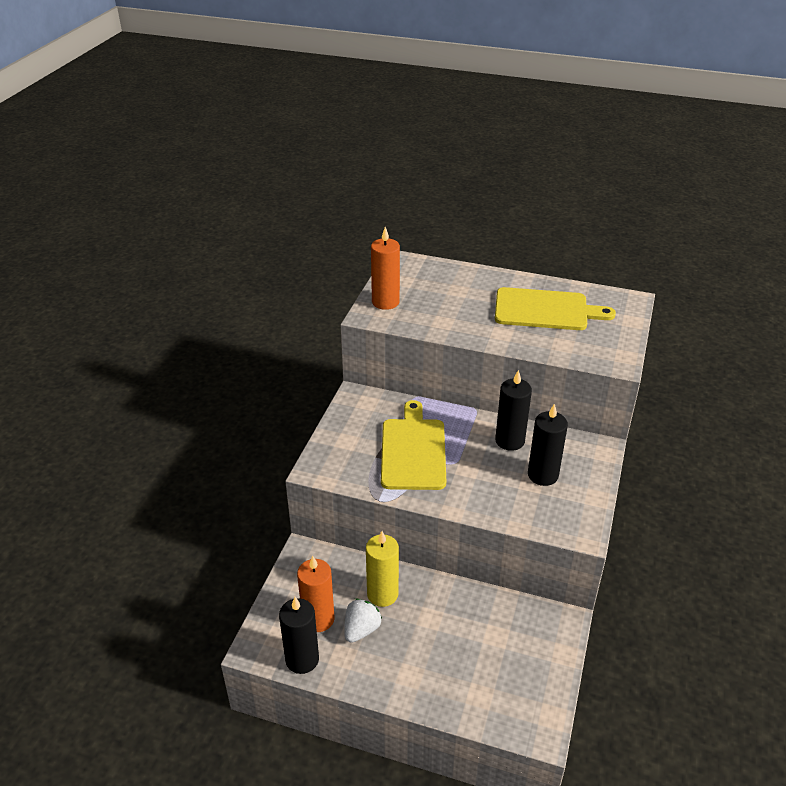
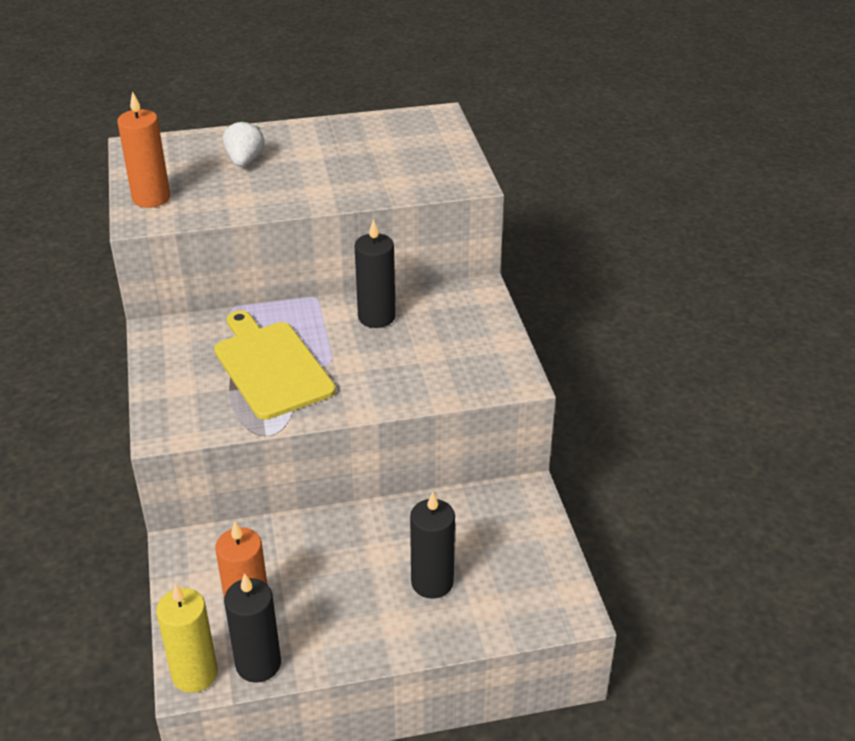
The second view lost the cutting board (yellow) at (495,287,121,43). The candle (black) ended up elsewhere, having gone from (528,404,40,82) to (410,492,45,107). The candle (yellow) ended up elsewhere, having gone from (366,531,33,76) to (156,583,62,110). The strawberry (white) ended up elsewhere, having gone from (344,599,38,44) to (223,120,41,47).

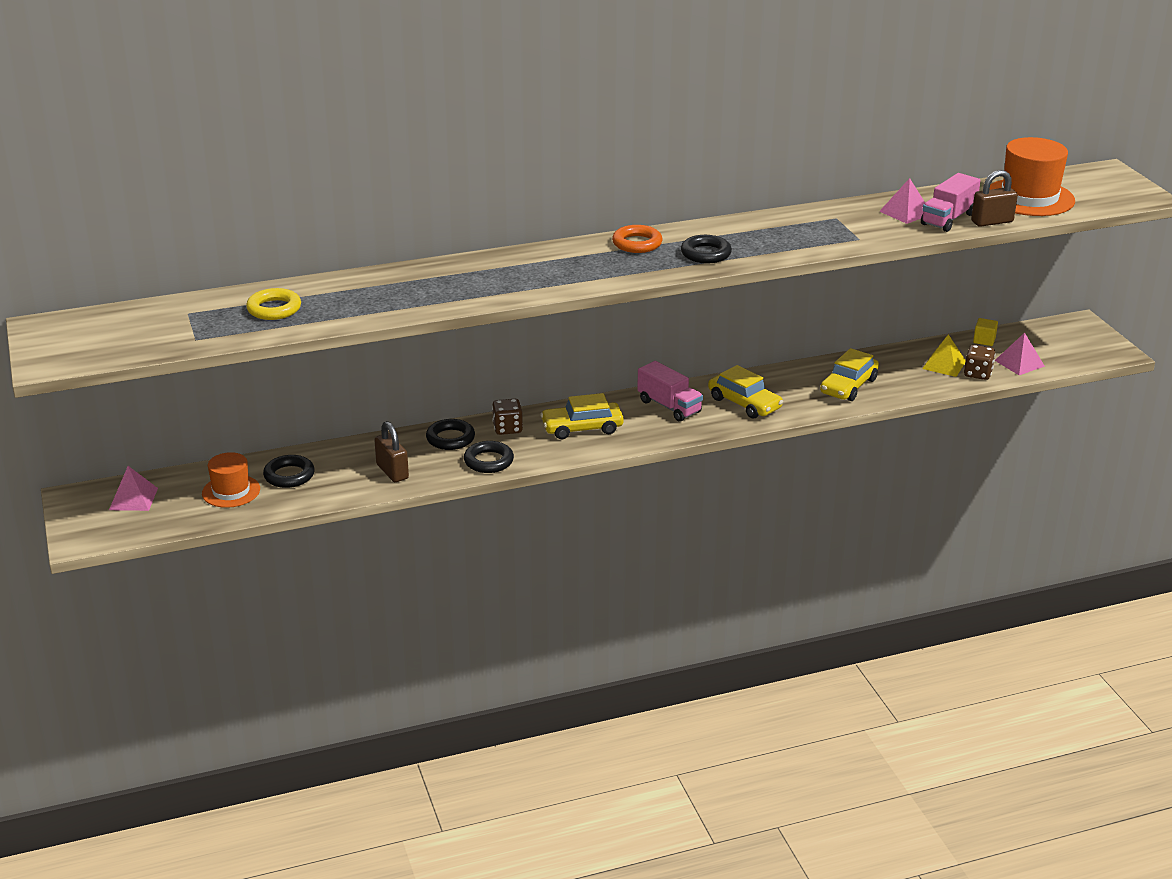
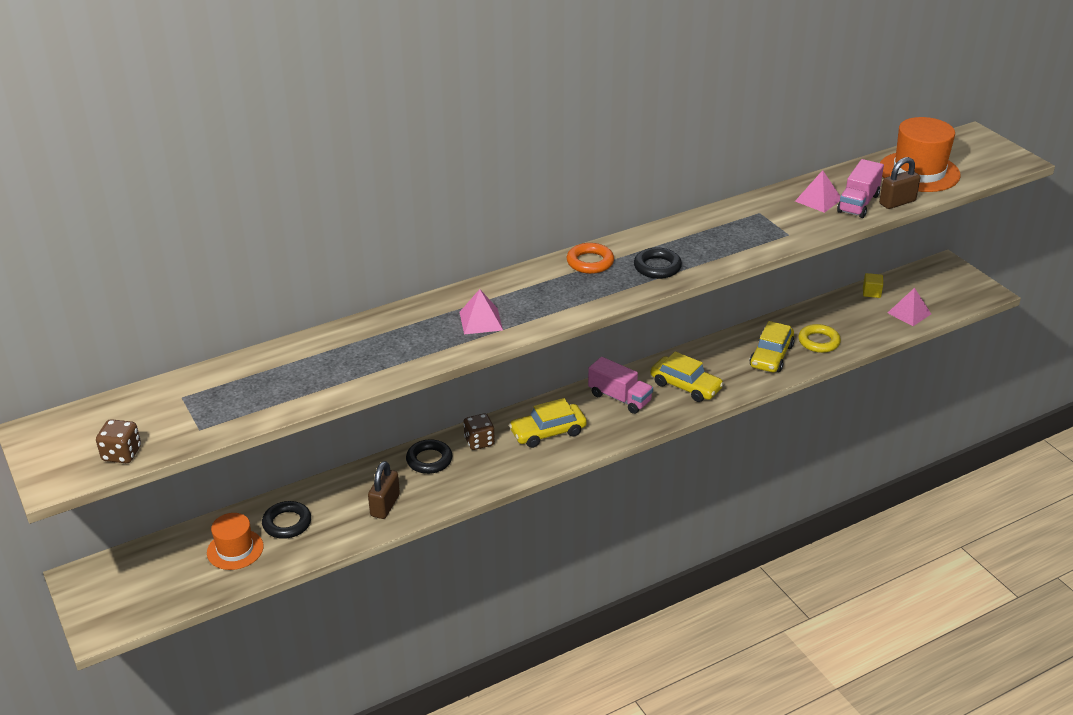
The ring (yellow) ended up elsewhere, having gone from (246,288,55,32) to (798,324,43,29). The second view lost the pyramid (yellow) at (922,334,44,43). The dice (brown) ended up elsewhere, having gone from (964,345,31,35) to (96,419,45,44). The padlock (brown) at (374,421,35,61) ended up facing another way, 60 degrees clockwise from before. The second view lost the ring (black) at (464,441,50,32). The pyramid (pink) ended up elsewhere, having gone from (109,466,49,45) to (459,289,44,46).

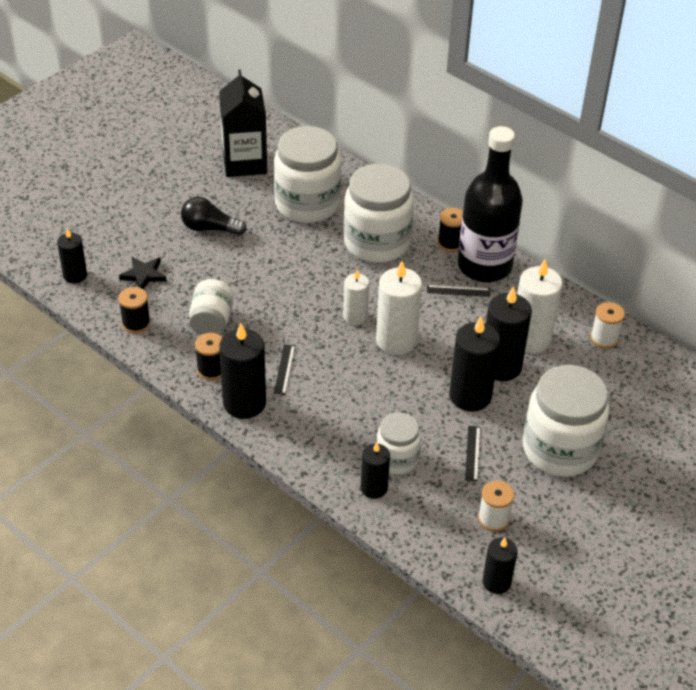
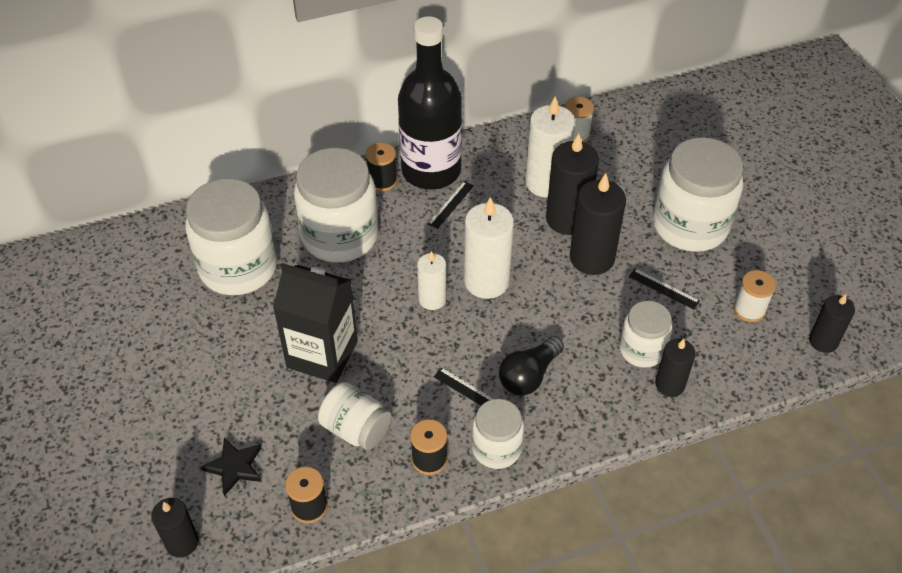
The carton (black) ended up elsewhere, having gone from (219,69,48,108) to (273,263,85,120). The light bulb (black) ended up elsewhere, having gone from (181,197,66,38) to (499,336,65,60). Where the candle (black) stood at (219,323,47,96), the jar (white) came to stand at (472,399,52,70).

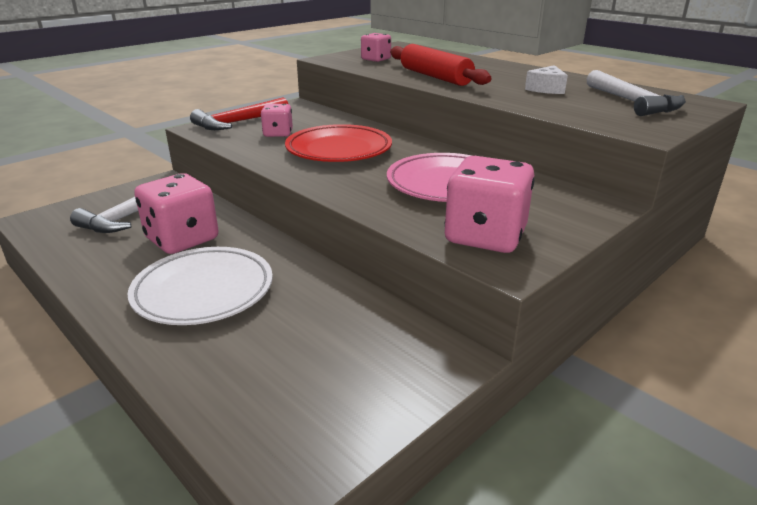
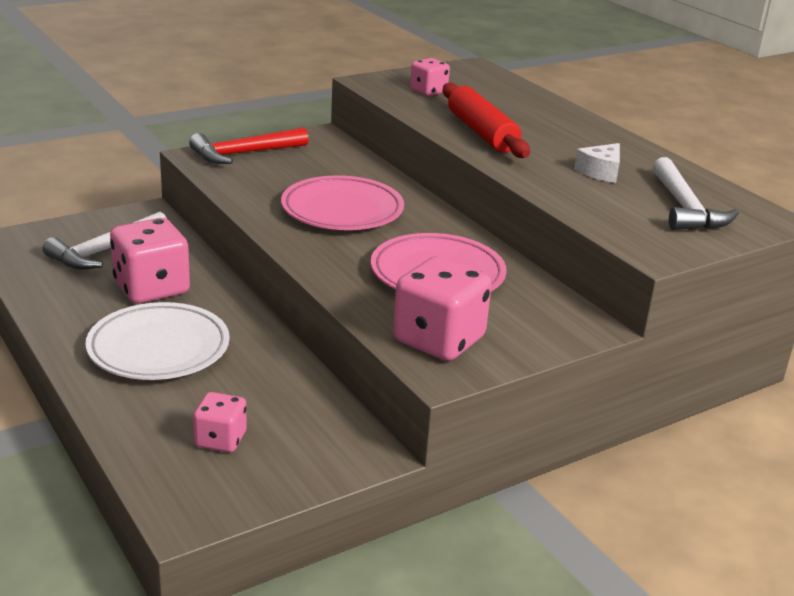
The dice (pink) ended up elsewhere, having gone from (261,104,32,33) to (193,392,54,60). What was the plate (red) at (285,124,107,38) turned into the plate (pink) at (281,175,123,55).

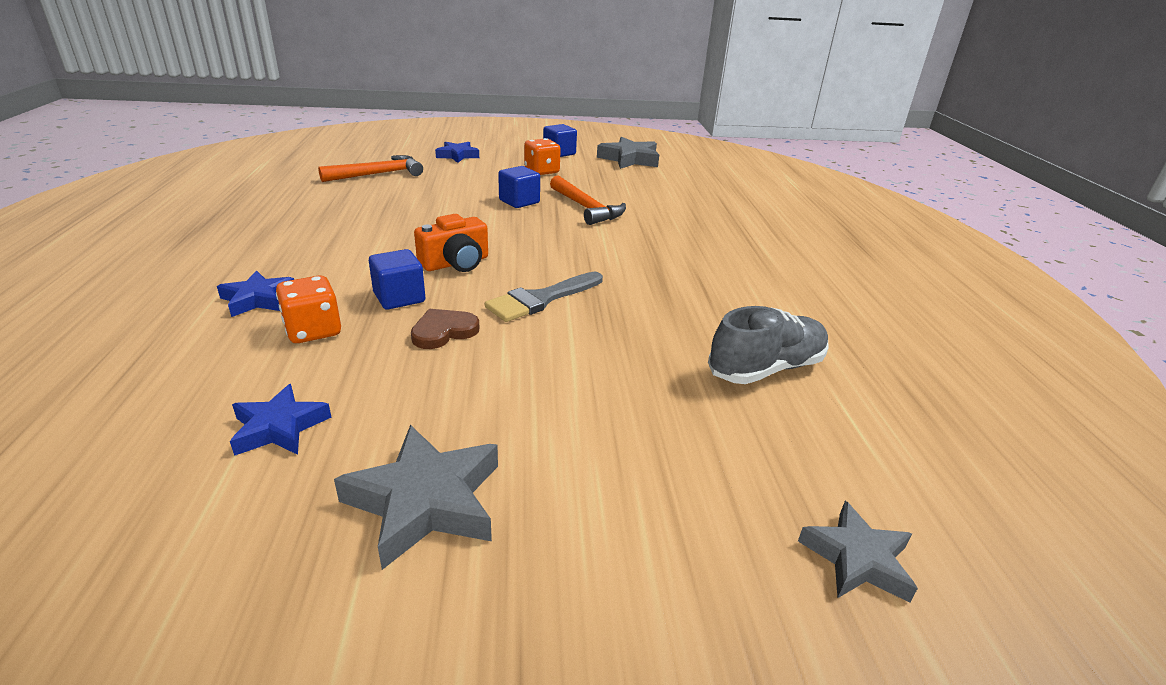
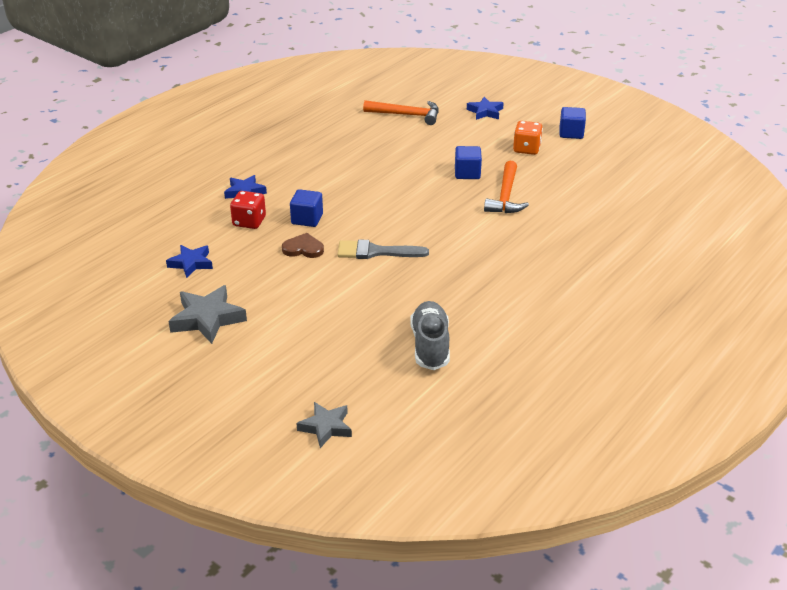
The second view lost the star (grey) at (597,137,62,32). The second view lost the camera (orange) at (414,214,74,58). What was the dice (orange) at (276,275,65,68) turned into the dice (red) at (230,191,36,38). The shoe (grey) at (708,306,120,78) ended up facing another way, 105 degrees counterclockwise from before.

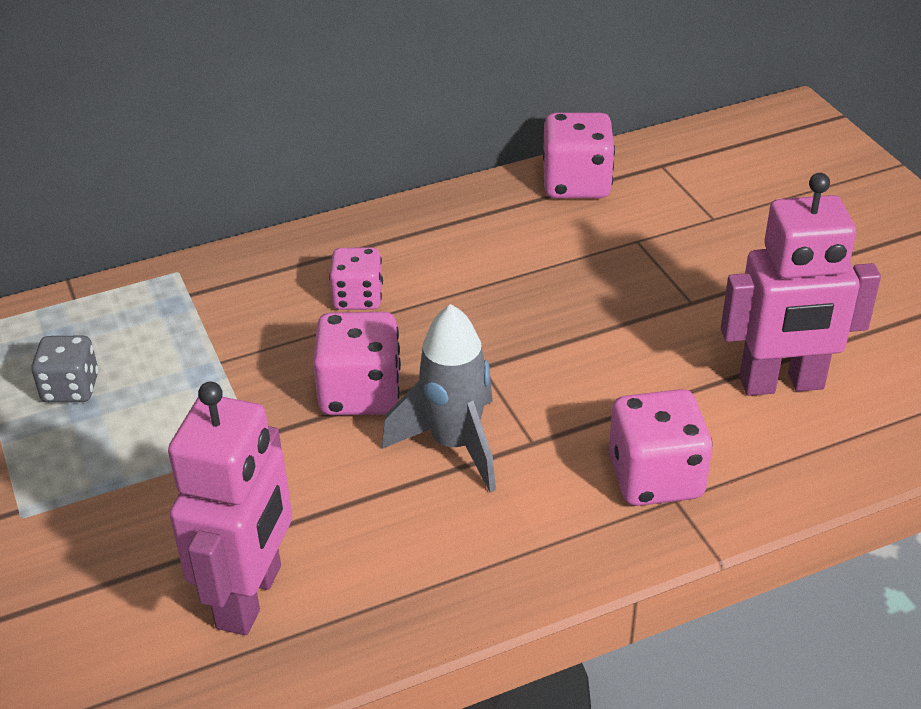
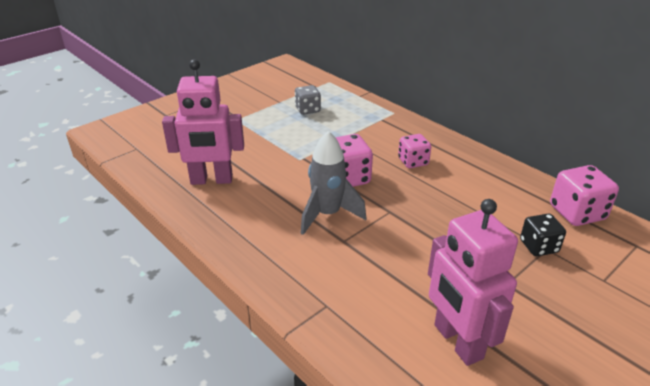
The second view lost the dice (pink) at (609,389,103,117). The second view gained the dice (black) at (520,214,46,42).

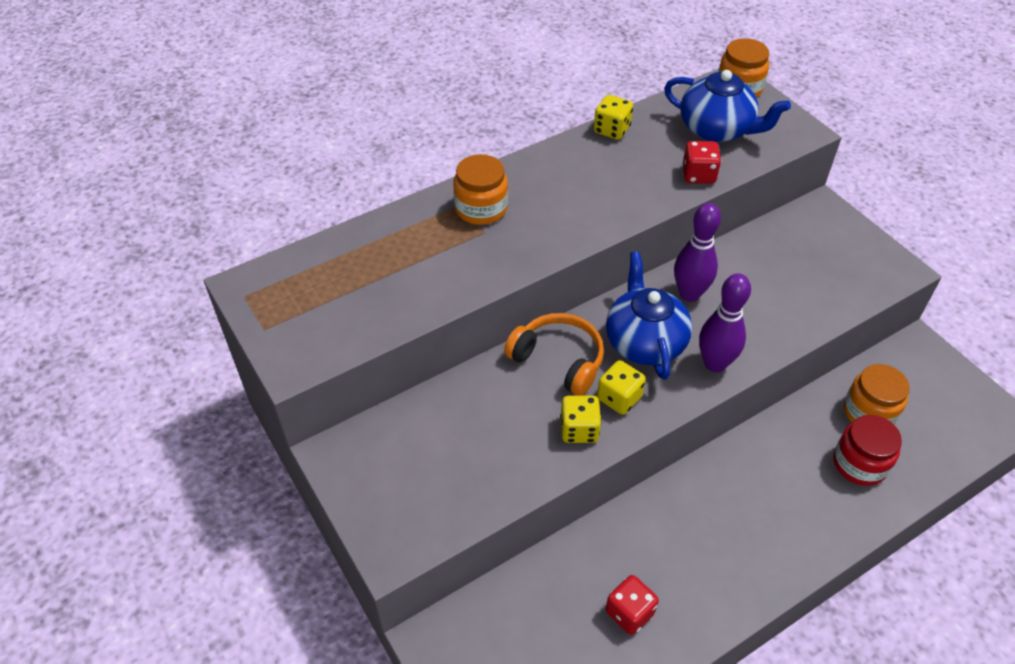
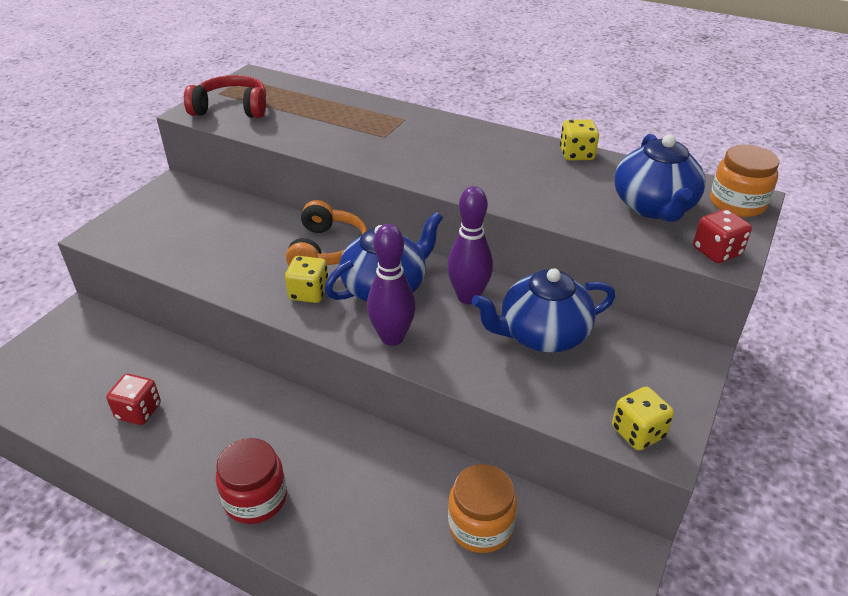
The dice (red) ended up elsewhere, having gone from (683,141,38,43) to (693,209,59,54). The second view lost the jar (orange) at (453,154,55,71). The dice (yellow) ended up elsewhere, having gone from (560,396,41,47) to (612,387,62,63). The jar (red) ended up elsewhere, having gone from (833,415,69,71) to (216,438,71,86). The second view gained the headphones (red) at (184,75,82,43). The second view gained the teapot (blue) at (472,268,143,85).

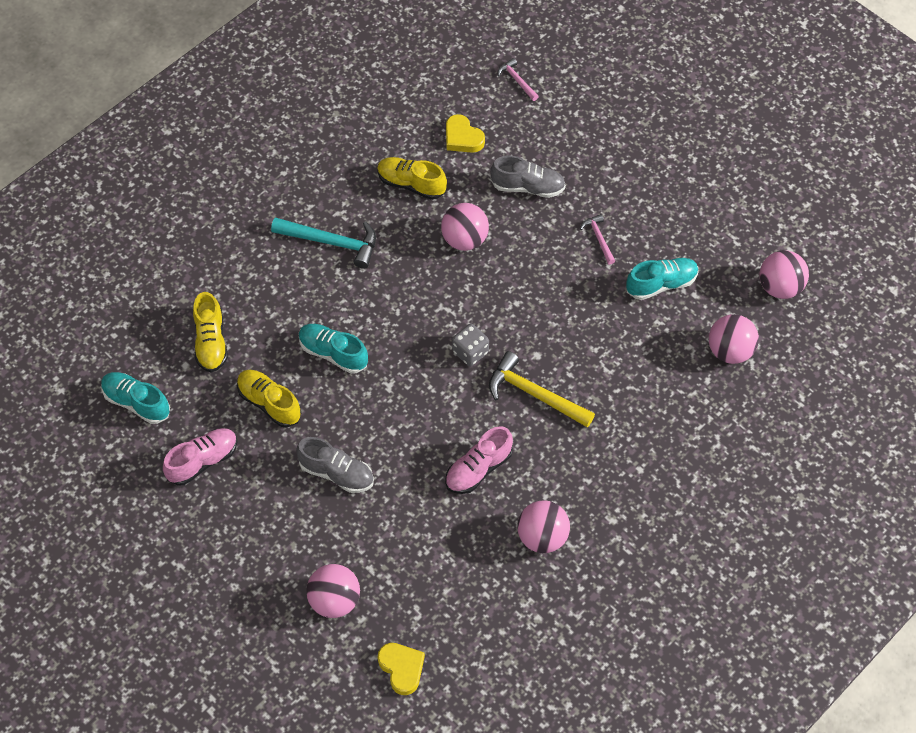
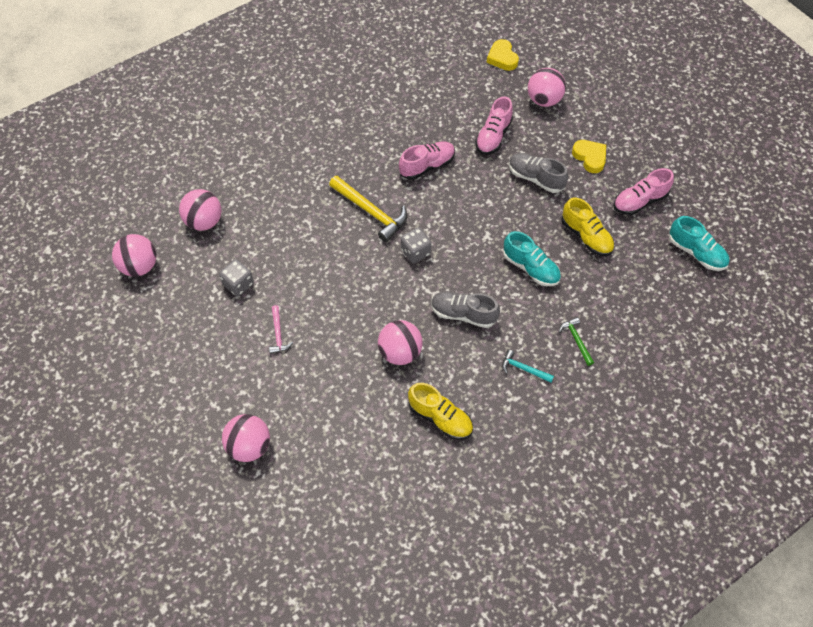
The second view lost the hammer (pink) at (498,58,41,43). The heart (yellow) ended up elsewhere, having gone from (446,114,39,39) to (572,140,34,33). The shoe (grey) ended up elsewhere, having gone from (490,156,76,42) to (431,292,69,36). The size of the hammer (turquoise) at (271,217,105,52) changed by a factor of 0.53. Where the shoe (turquoise) stood at (626,258,72,42), the dice (grey) came to stand at (219,259,35,37). The second view lost the shoe (yellow) at (193,292,35,81). The ball (pink) ended up elsewhere, having gone from (517,500,53,53) to (222,414,48,48). The second view gained the shoe (pink) at (475,96,38,59). The second view gained the hammer (green) at (559,317,35,49).

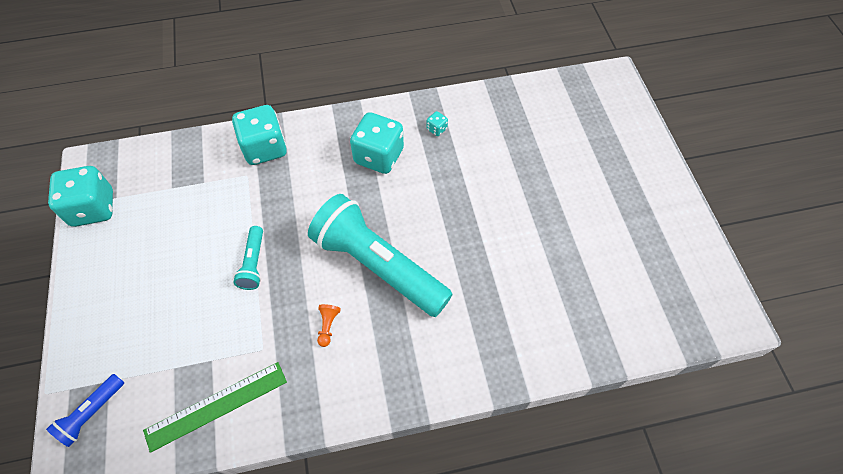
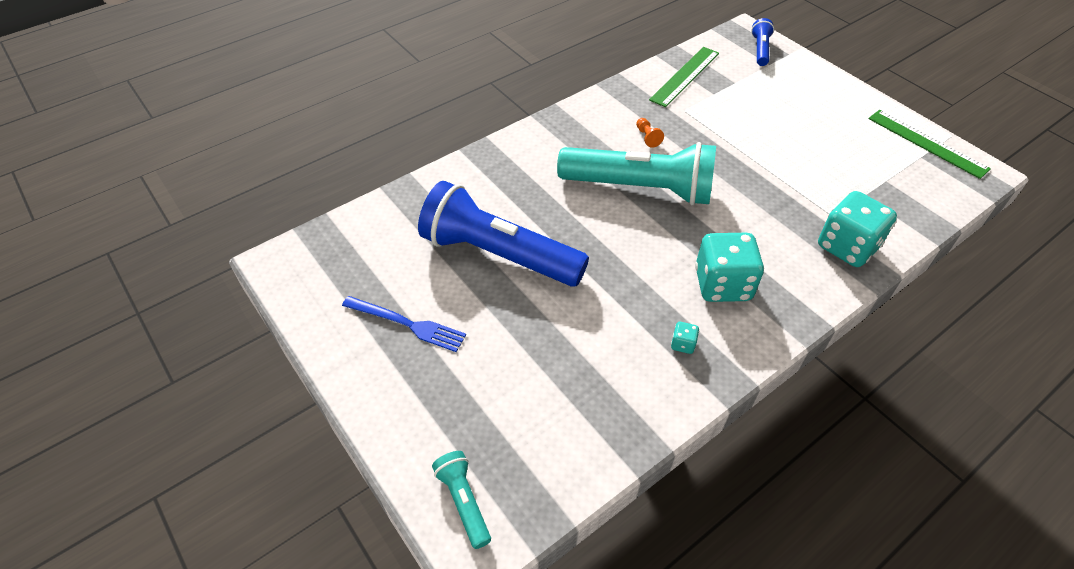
Where the dice (turquoise) stood at (48,166,65,61), the ruler (green) came to stand at (868,110,123,69). The flashlight (turquoise) ended up elsewhere, having gone from (233,226,30,64) to (432,451,59,98). The second view gained the flashlight (blue) at (418,181,171,106). The second view gained the fork (blue) at (342,296,124,56).

